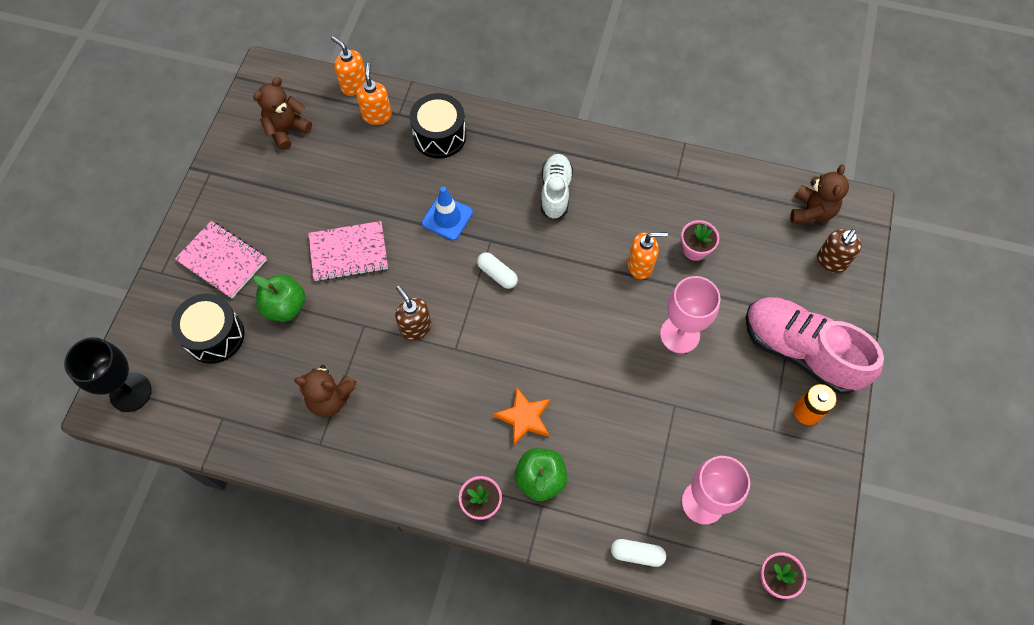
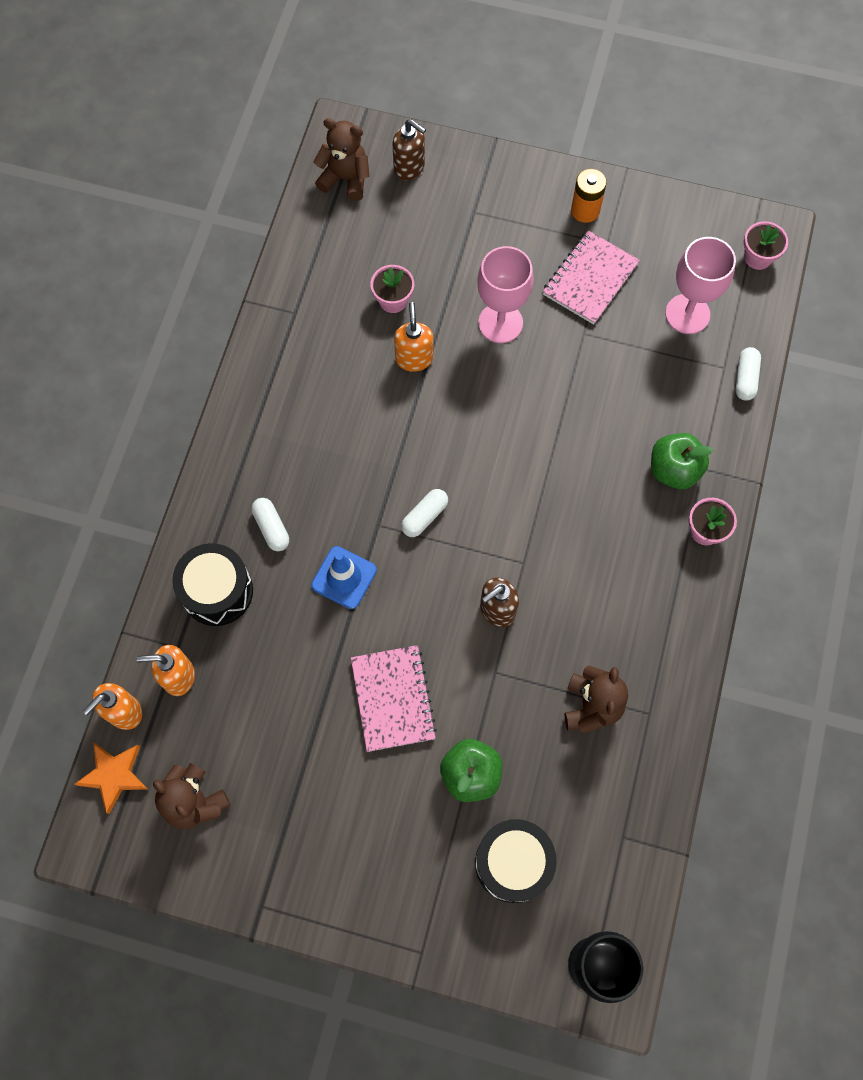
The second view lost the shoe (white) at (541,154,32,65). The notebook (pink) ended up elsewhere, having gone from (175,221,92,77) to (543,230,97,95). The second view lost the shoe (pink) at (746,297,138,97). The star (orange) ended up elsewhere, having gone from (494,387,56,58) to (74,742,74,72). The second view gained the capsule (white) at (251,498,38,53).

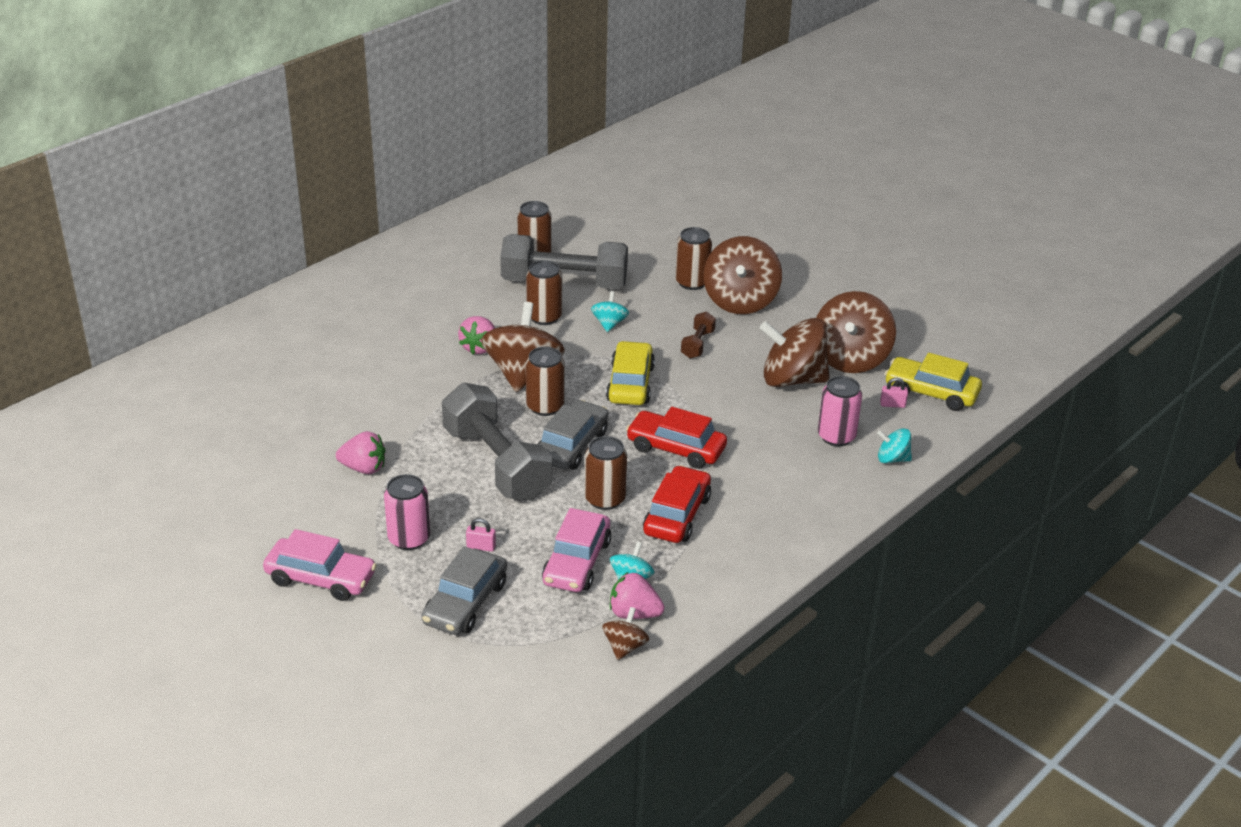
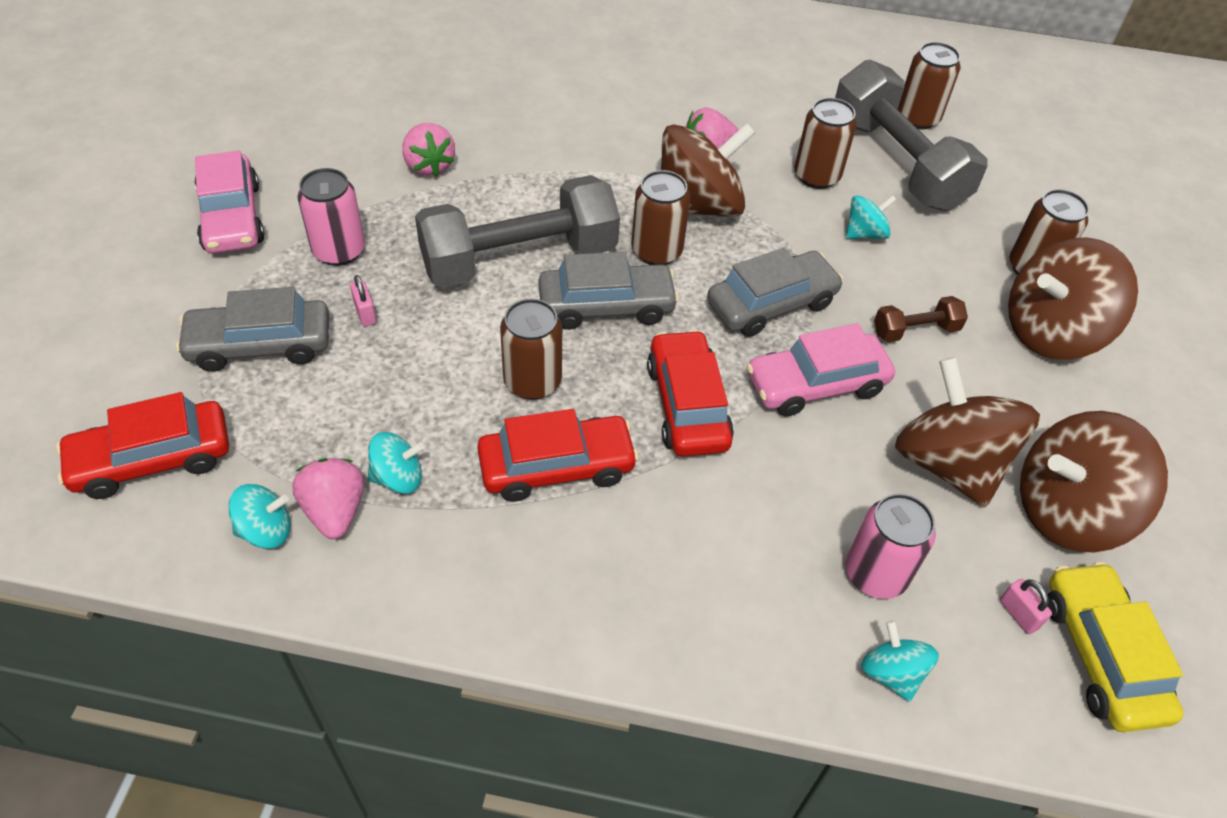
What was the car (yellow) at (606,341,49,64) turned into the car (grey) at (707,248,137,89). The dumbbell (grey) at (442,383,110,118) ended up facing another way, 45 degrees clockwise from before. The car (pink) ended up elsewhere, having gone from (542,508,69,84) to (747,323,148,94). What was the spinning top (brown) at (602,607,47,53) turned into the spinning top (turquoise) at (228,484,63,65). The second view gained the car (red) at (56,392,173,107).

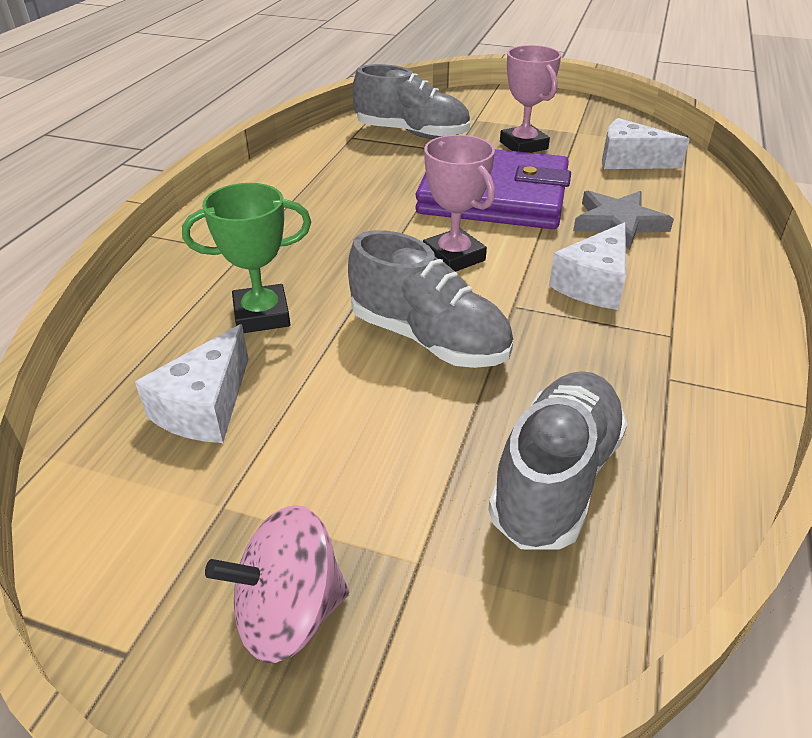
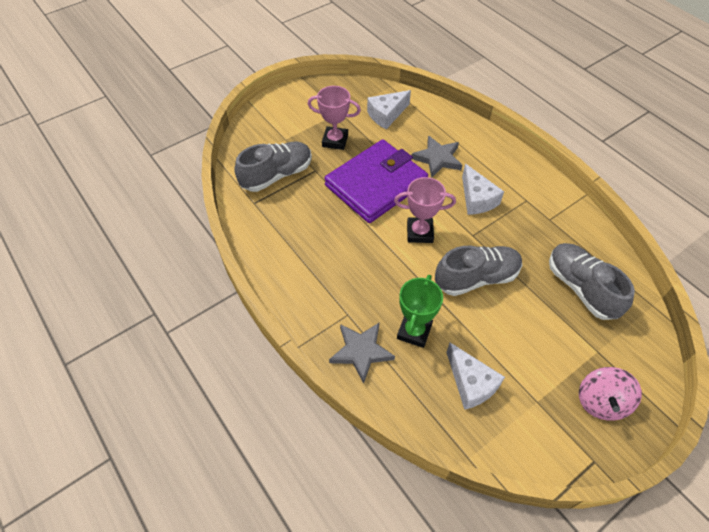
The second view gained the star (grey) at (329,323,66,61).

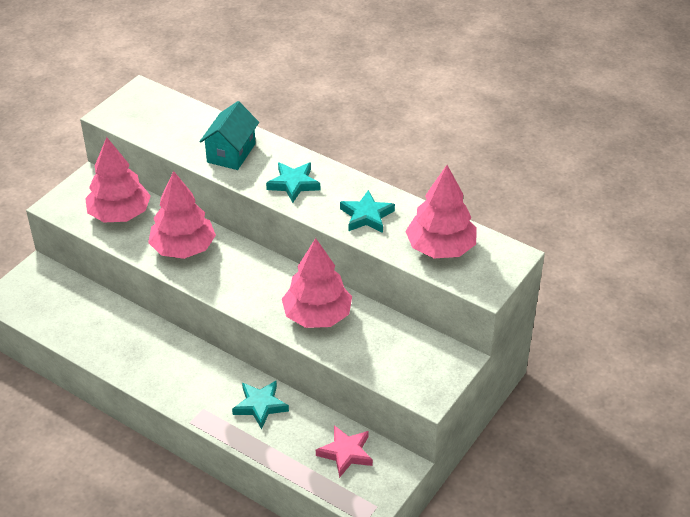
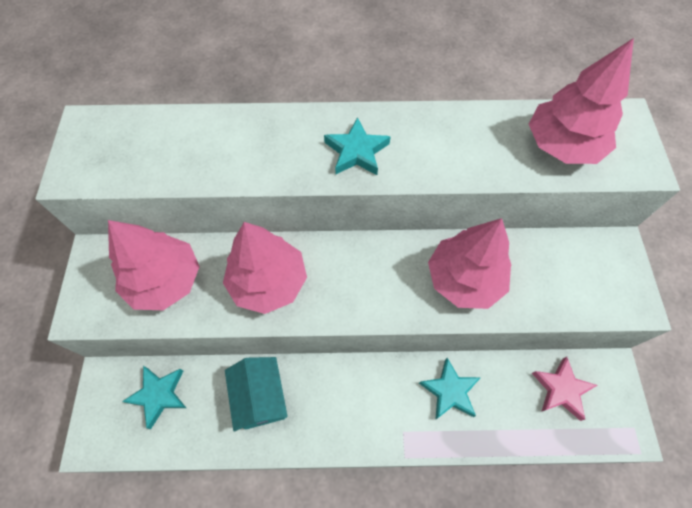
The house (turquoise) ended up elsewhere, having gone from (199,101,60,69) to (225,357,63,74). The star (turquoise) ended up elsewhere, having gone from (340,190,55,43) to (122,366,64,63).

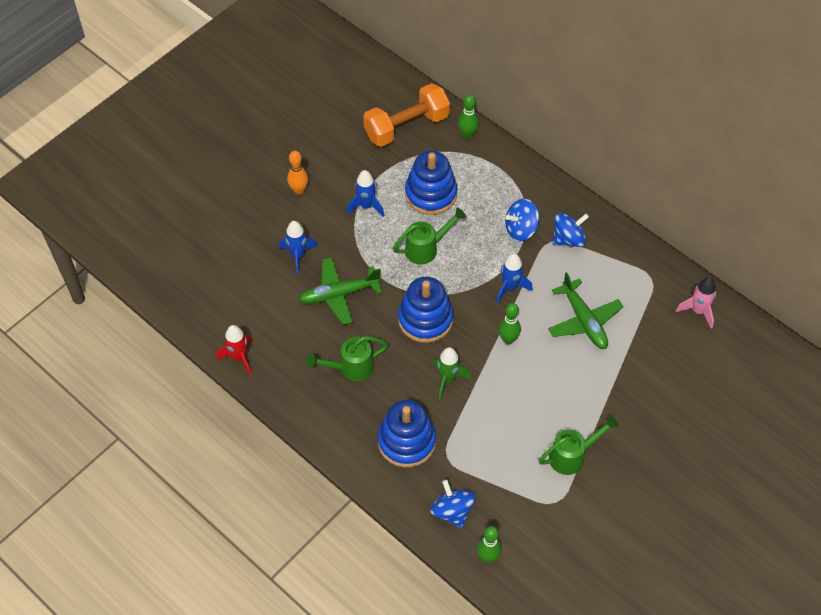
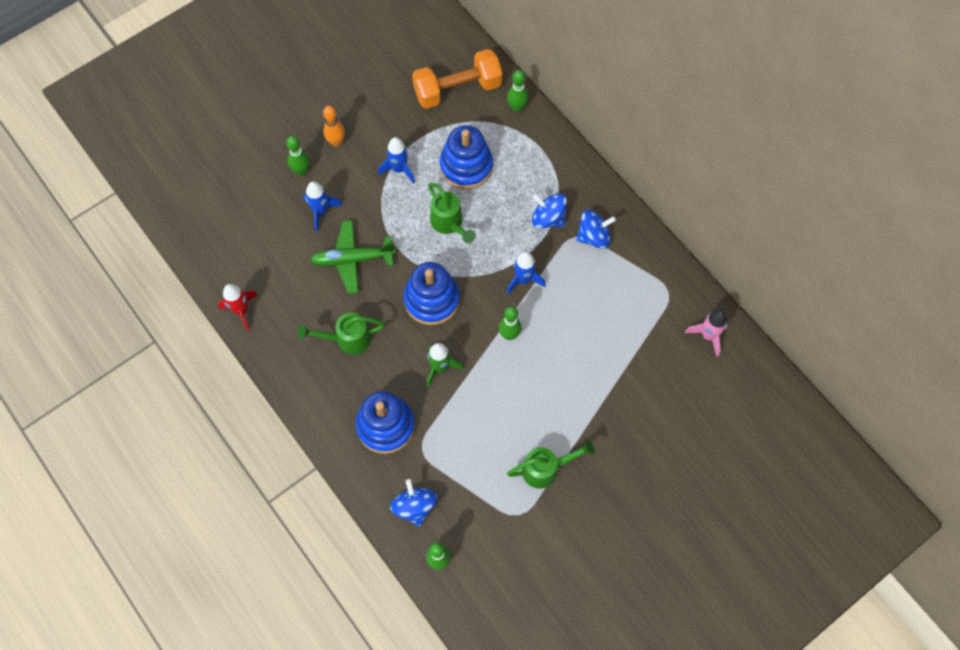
The spinning top (blue) at (505,199,34,42) ended up facing another way, 45 degrees clockwise from before. The watering can (green) at (392,207,74,58) ended up facing another way, 75 degrees clockwise from before. The second view lost the plane (green) at (548,272,75,77). The second view gained the bowling pin (green) at (286,136,24,40).

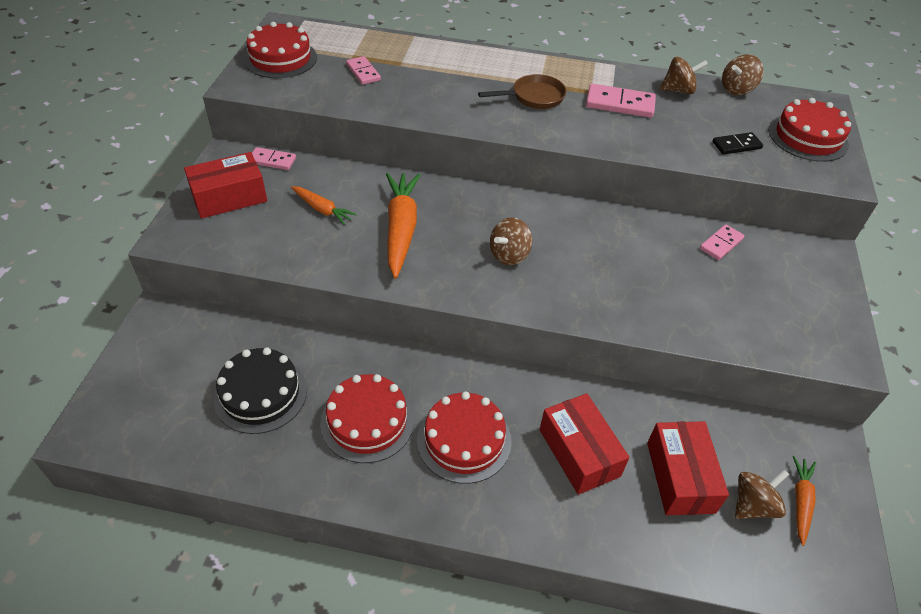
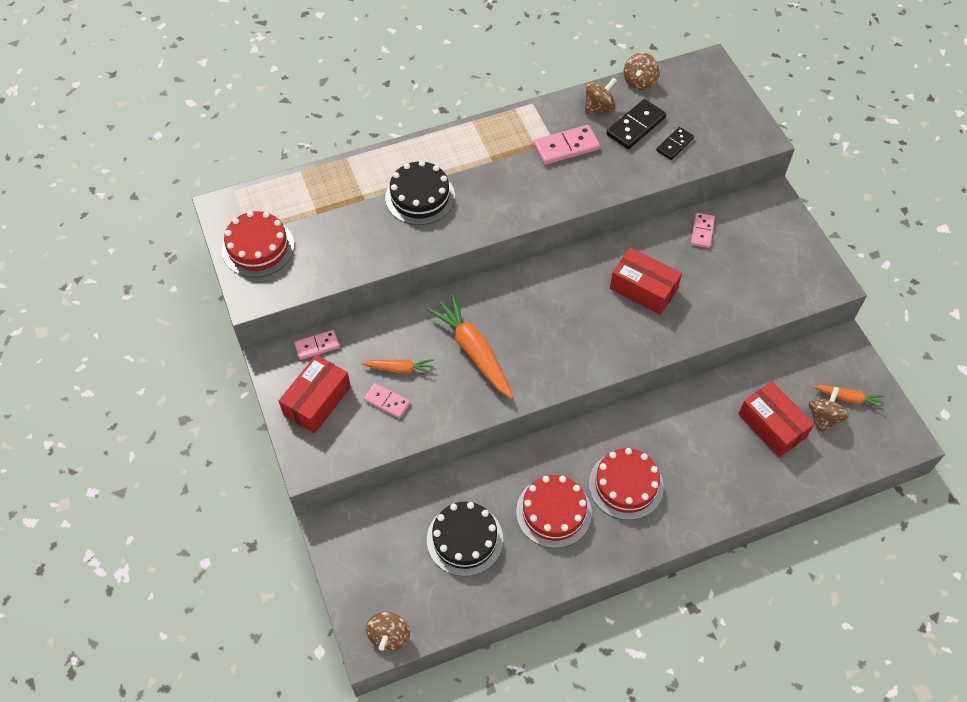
The domino (pink) ended up elsewhere, having gone from (346,56,35,29) to (364,383,46,35). The second view lost the pan (brown) at (478,74,88,35). The second view lost the cake (red) at (768,98,83,64). The spinning top (brown) ended up elsewhere, having gone from (490,218,42,47) to (366,612,44,39). The box (red) ended up elsewhere, having gone from (539,393,91,102) to (610,247,72,68). The carrot (orange) at (793,456,23,90) ended up facing another way, 120 degrees clockwise from before. The second view gained the domino (black) at (606,99,60,50). The second view gained the cake (black) at (385,161,70,64).

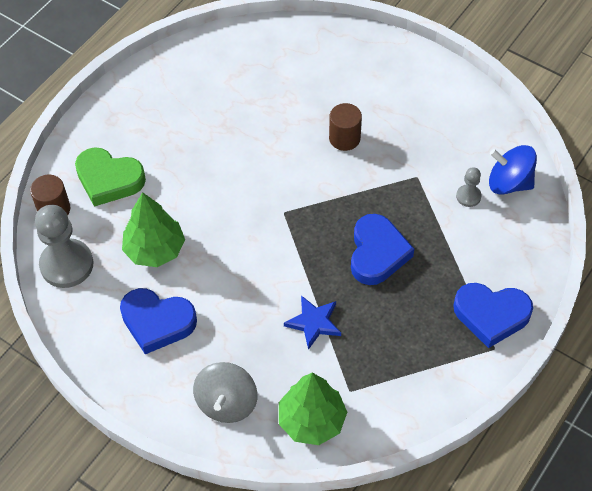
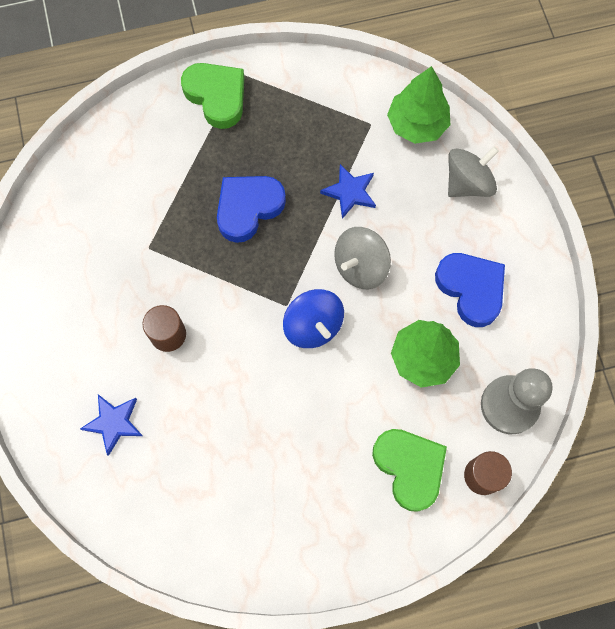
The spinning top (blue) ended up elsewhere, having gone from (489,145,48,50) to (283,289,61,59). The second view lost the pawn (grey) at (456,167,26,40). What was the heart (blue) at (453,283,80,65) turned into the heart (green) at (181,63,63,66). The second view gained the spinning top (grey) at (334,227,57,62). The second view gained the star (blue) at (80,394,63,62).

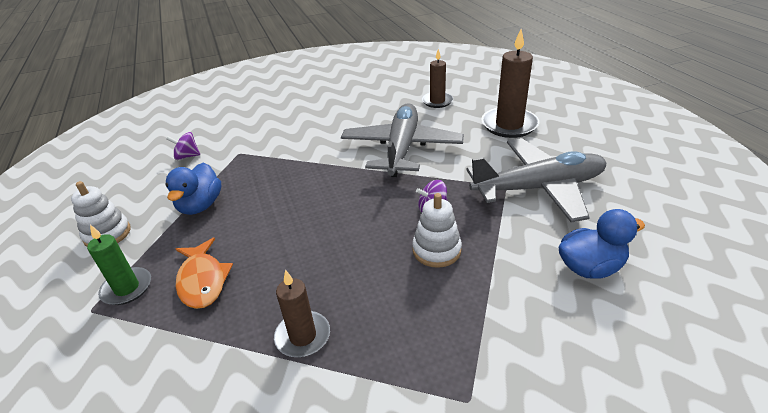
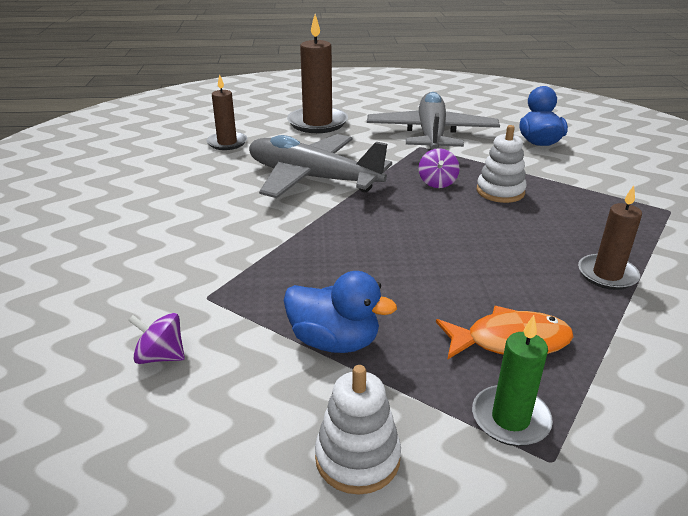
The spinning top (purple) at (167,132,33,28) ended up facing another way, 90 degrees clockwise from before.

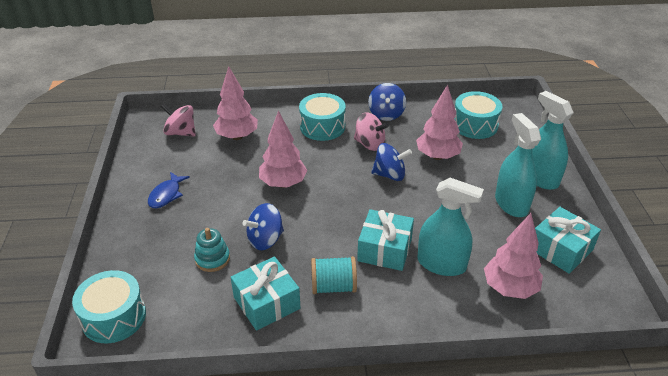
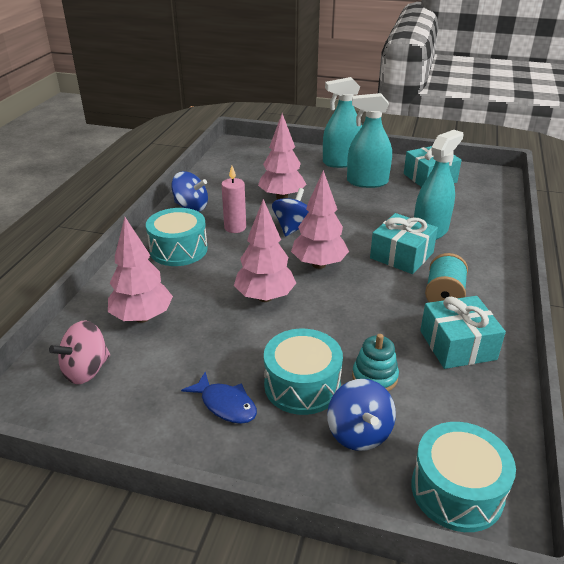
The drum (turquoise) ended up elsewhere, having gone from (454,91,49,48) to (264,329,79,86). Where the spinning top (pink) stood at (354,113,35,38), the candle (pink) came to stand at (221,166,25,67). The spinning top (blue) ended up elsewhere, having gone from (243,203,41,47) to (327,379,69,72). The tree (pink) ended up elsewhere, having gone from (484,213,59,86) to (291,170,58,99).

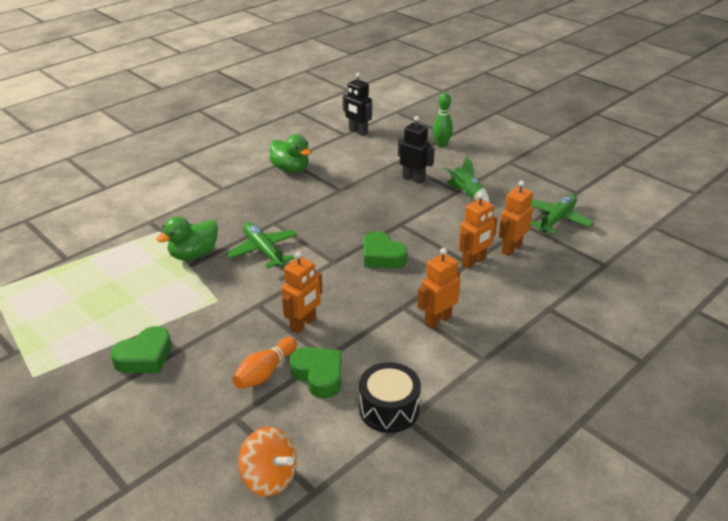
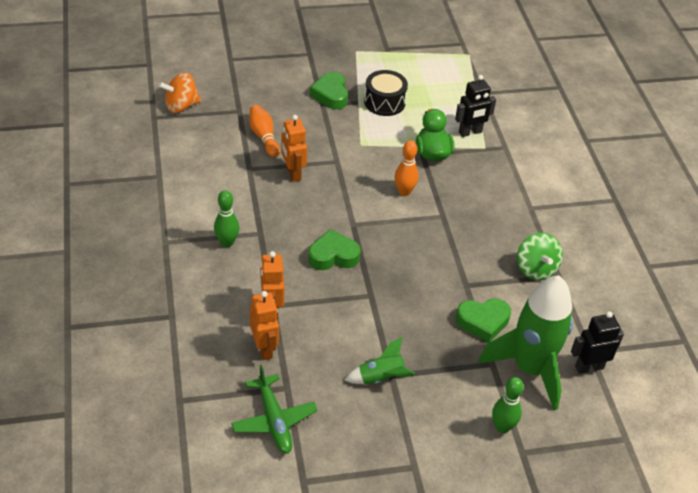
The robot (black) ended up elsewhere, having gone from (398,116,37,68) to (455,75,41,62). Where the duck (green) stood at (269,134,42,39), the spinning top (green) came to stand at (517,233,46,47). Where the plane (green) stood at (227,222,70,47), the bowling pin (orange) came to stand at (395,140,24,56). Where the robot (orange) stood at (417,248,44,81), the bowling pin (green) came to stand at (214,190,25,57). The heart (green) ended up elsewhere, having gone from (290,347,52,51) to (456,299,55,44). The drum (black) ended up elsewhere, having gone from (359,362,62,71) to (364,70,44,46). The second view gained the rocket (green) at (479,275,94,135).

